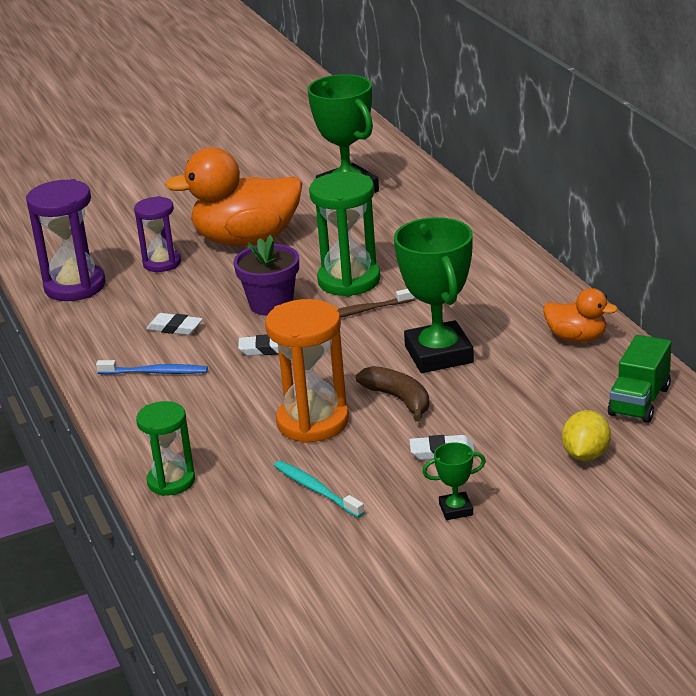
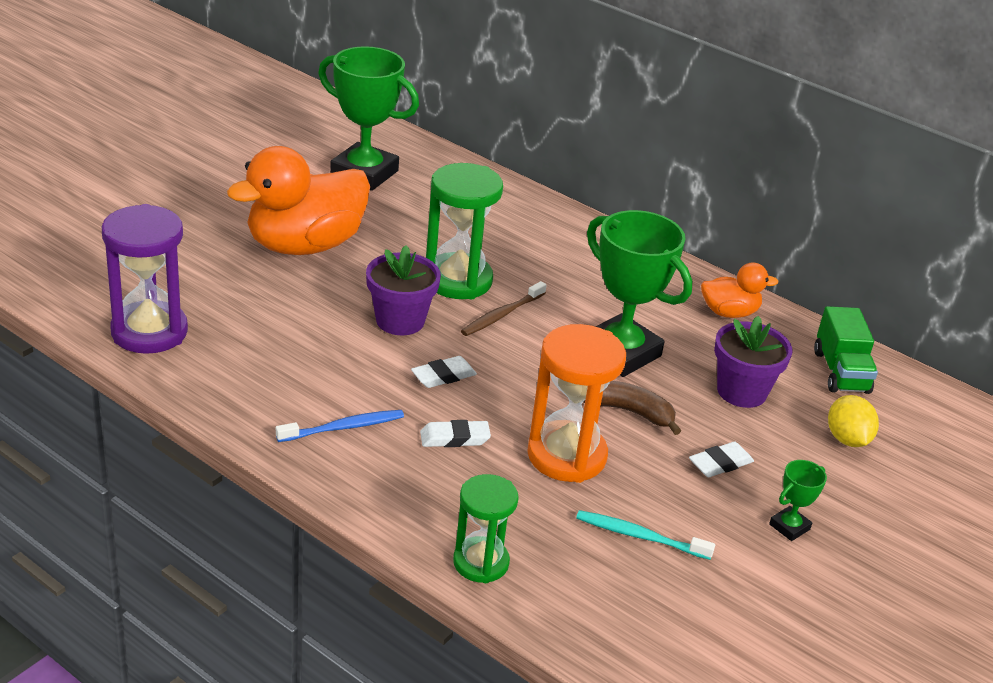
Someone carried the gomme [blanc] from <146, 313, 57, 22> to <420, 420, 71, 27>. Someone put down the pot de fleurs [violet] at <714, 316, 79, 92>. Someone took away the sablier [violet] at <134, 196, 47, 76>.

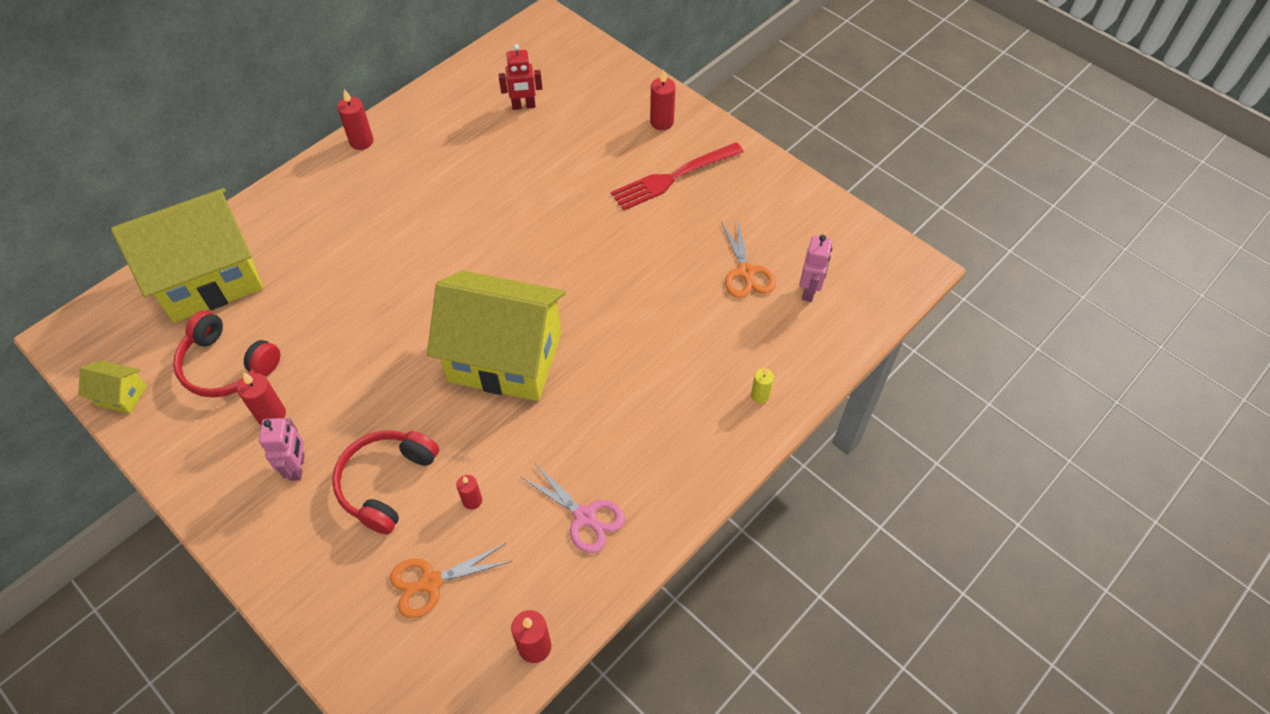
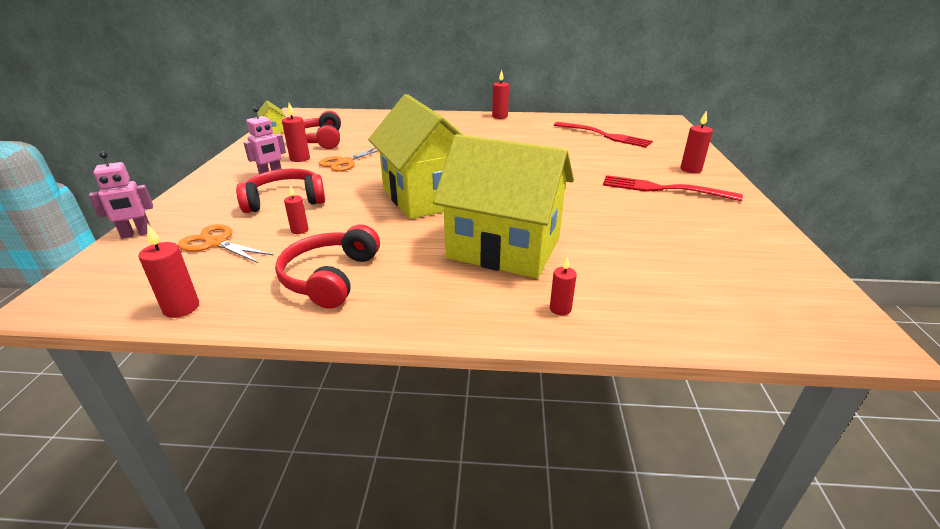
Someone carried the robot [rose] from <799, 235, 33, 67> to <89, 151, 64, 88>. Someone swapped the ciseaux [rose] at <521, 462, 104, 91> for the casque audio [rouge] at <275, 224, 105, 85>. Someone carried the ciseaux [orange] from <721, 221, 55, 77> to <318, 147, 61, 25>. Someone carried the maison [jaune] from <111, 188, 152, 135> to <433, 134, 141, 144>. Someone repainted the bougie [jaune] at <751, 368, 23, 35>, which became the bougie [rouge] at <550, 257, 27, 59>. Someone swapped the robot [rouge] at <499, 44, 43, 66> for the fourchette [rouge] at <554, 122, 99, 26>.

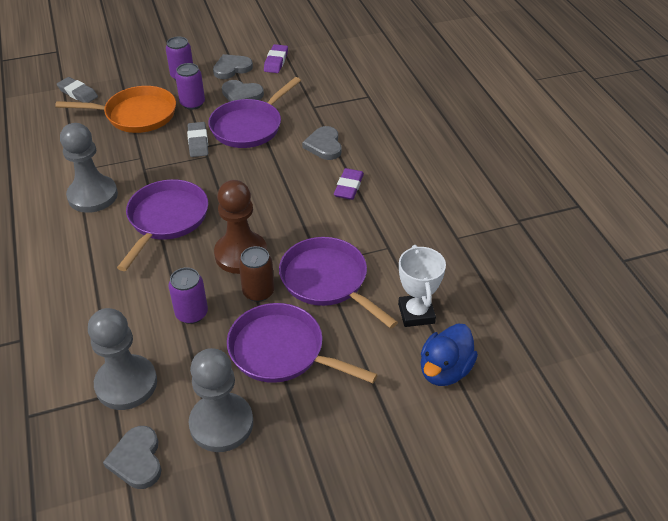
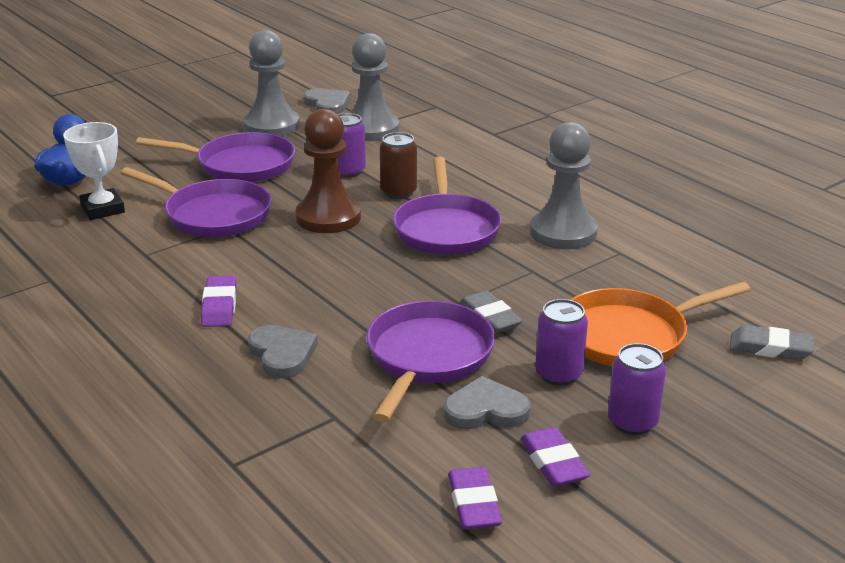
Someone carried the canette [marron] from <239, 246, 35, 56> to <380, 132, 37, 67>. Someone swapped the cœur [gris] at <213, 54, 40, 25> for the gomme [violet] at <520, 427, 70, 60>.

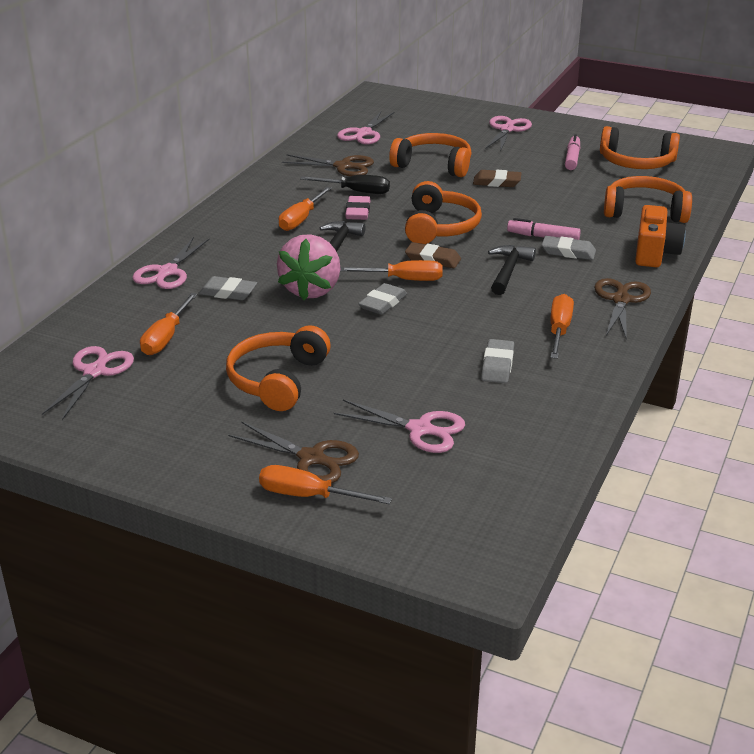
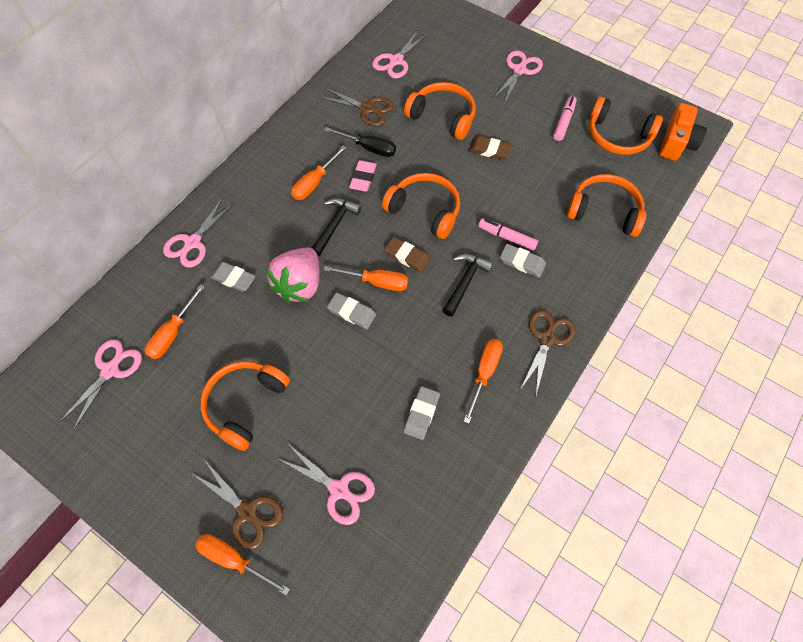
Someone rotated the gomme [gris] at <358, 283, 49, 32> by 75 degrees clockwise. Someone rotated the casque audio [orange] at <405, 181, 77, 63> by 75 degrees counterclockwise. Someone carried the appareil photo [orange] from <635, 205, 51, 62> to <659, 103, 48, 58>.

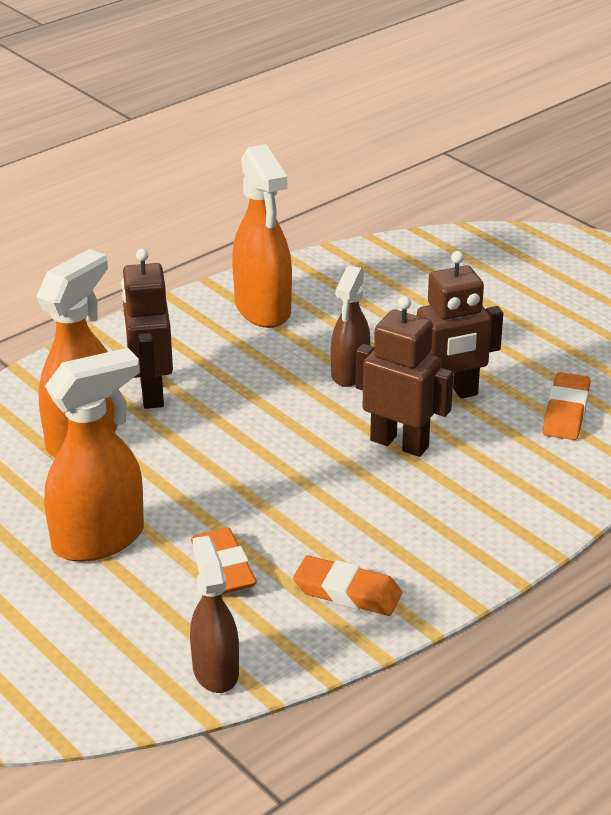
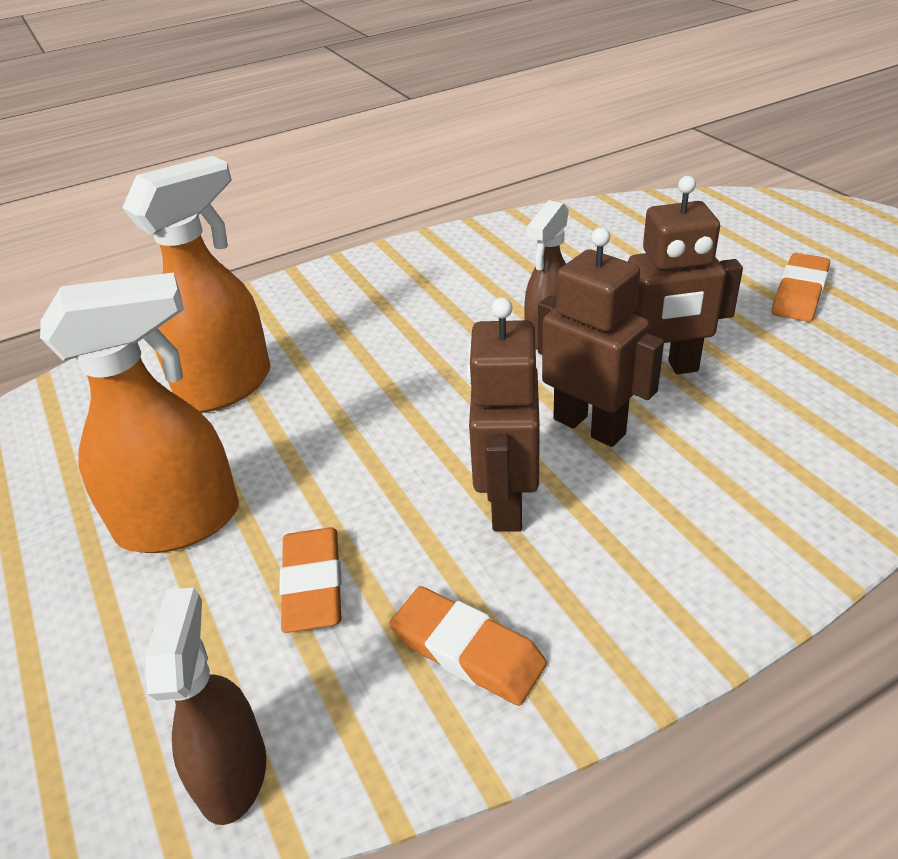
Someone carried the robot [marron] from <121, 249, 52, 160> to <466, 297, 74, 234>. Someone carried the gomme [orange] from <543, 372, 48, 68> to <772, 253, 58, 69>. Someone took away the vaporisateur [orange] at <232, 144, 60, 184>.

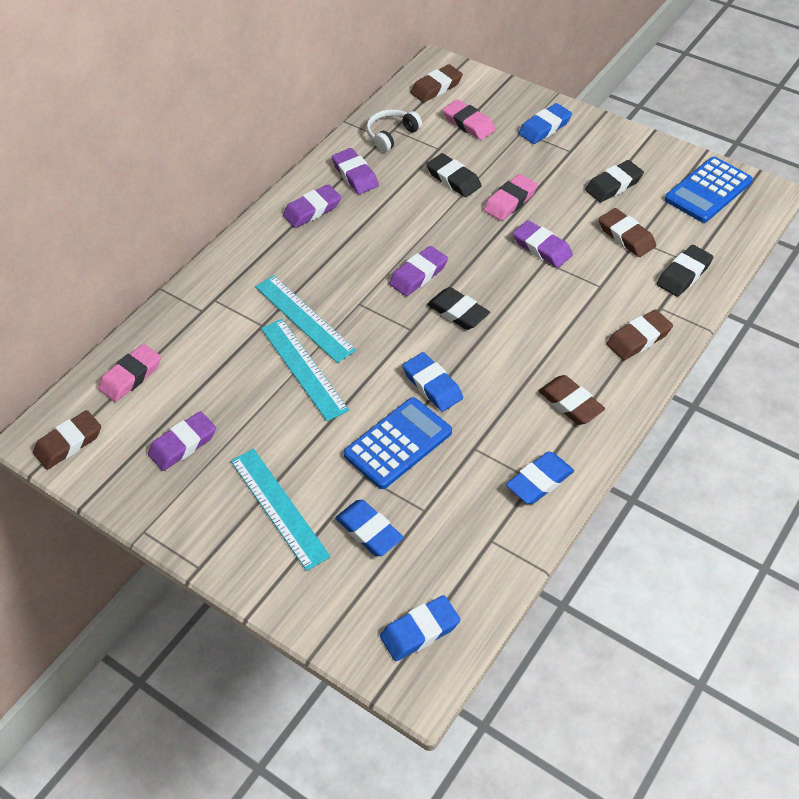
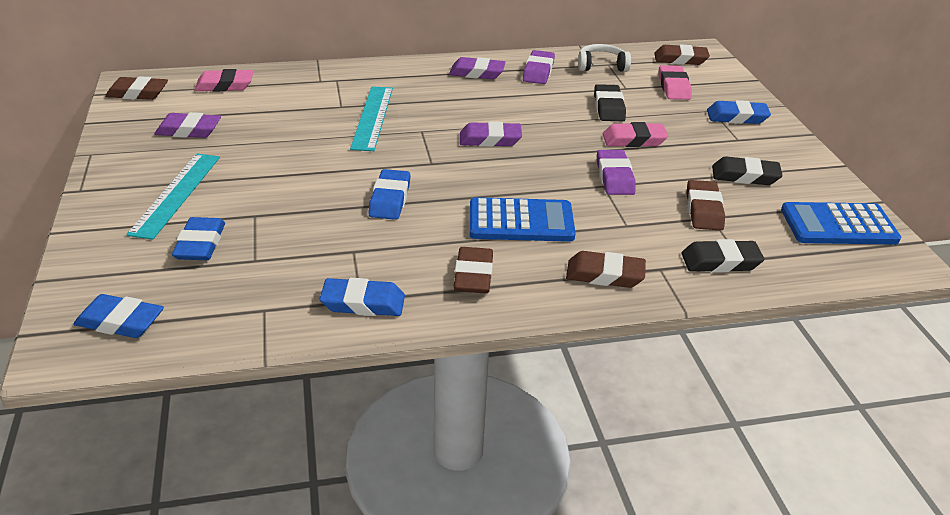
Someone carried the calculatrice [bleu] from <344, 397, 108, 92> to <470, 197, 106, 45>. Someone took away the règle [turquoise] at <261, 319, 88, 102>. Someone took away the gomme [noir] at <427, 287, 63, 43>.

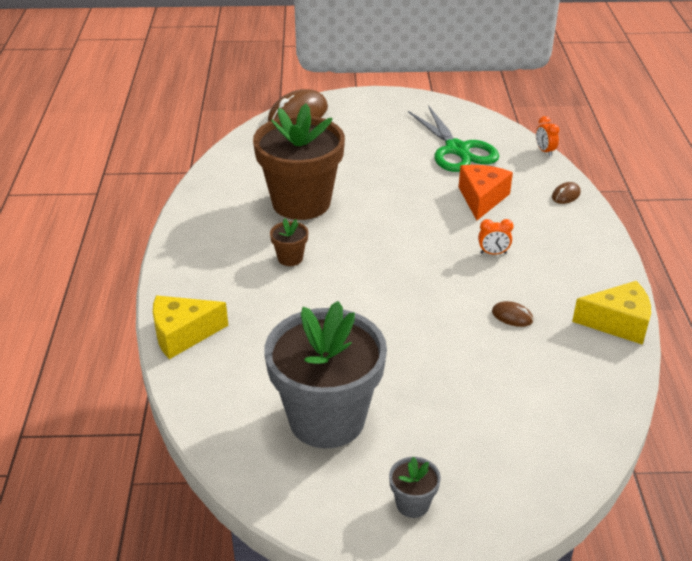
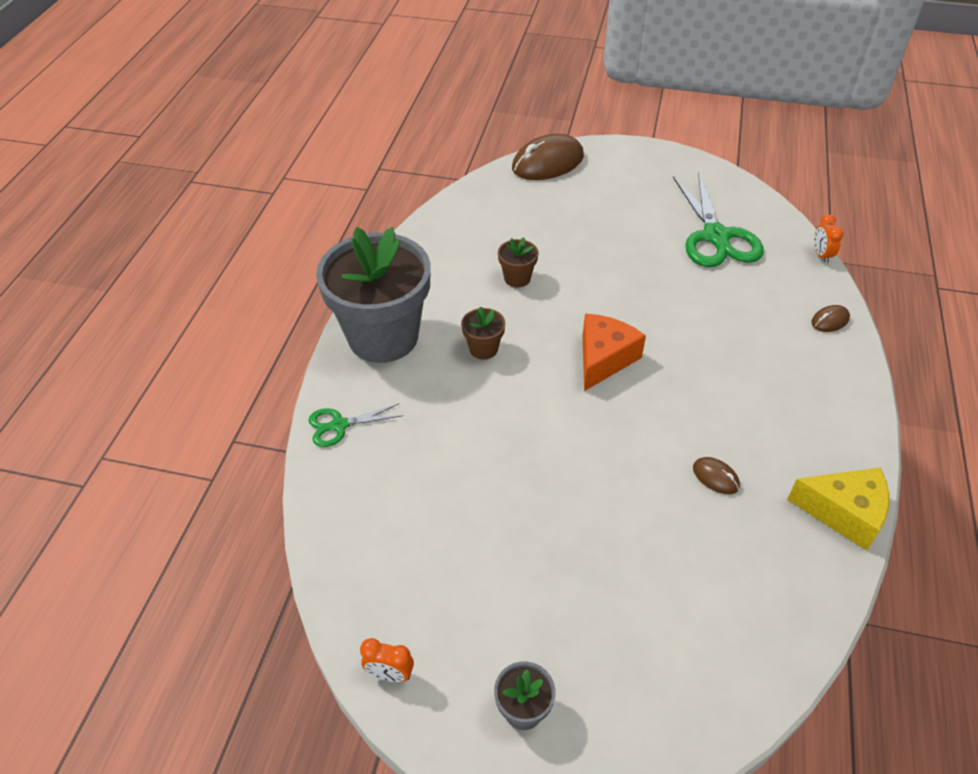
Someone swapped the fromage [jaune] at <153, 295, 75, 64> for the ciseaux [vert] at <308, 404, 95, 43>. Someone carried the pot de fleurs [gris] from <265, 301, 122, 147> to <316, 227, 115, 136>. Someone carried the réveil [orange] from <478, 219, 35, 36> to <360, 638, 54, 44>. Someone scaled the pot de fleurs [marron] at <253, 104, 92, 116> by 0.40. Someone carried the fromage [orange] from <459, 165, 54, 55> to <583, 314, 63, 77>.

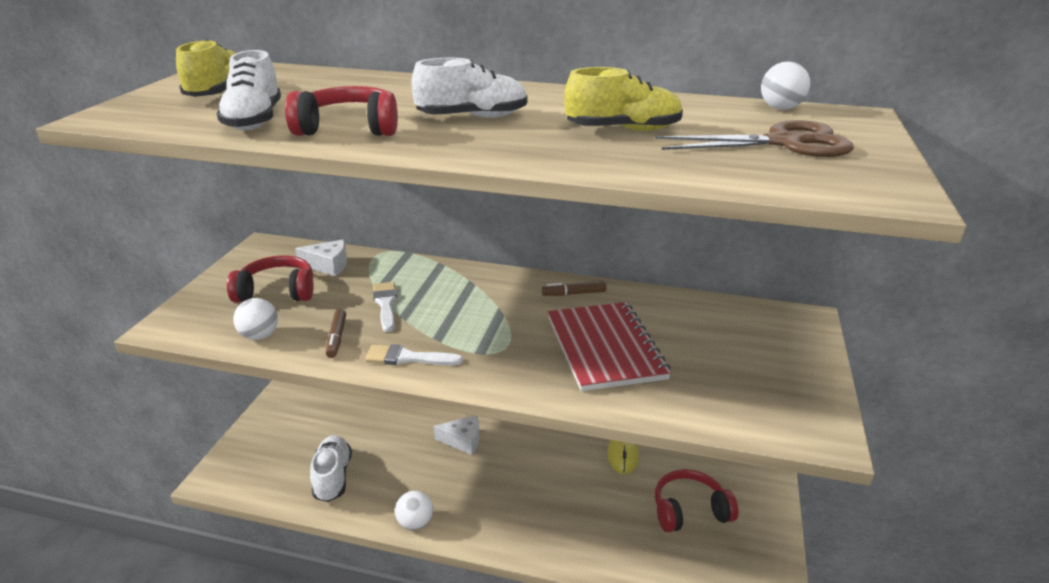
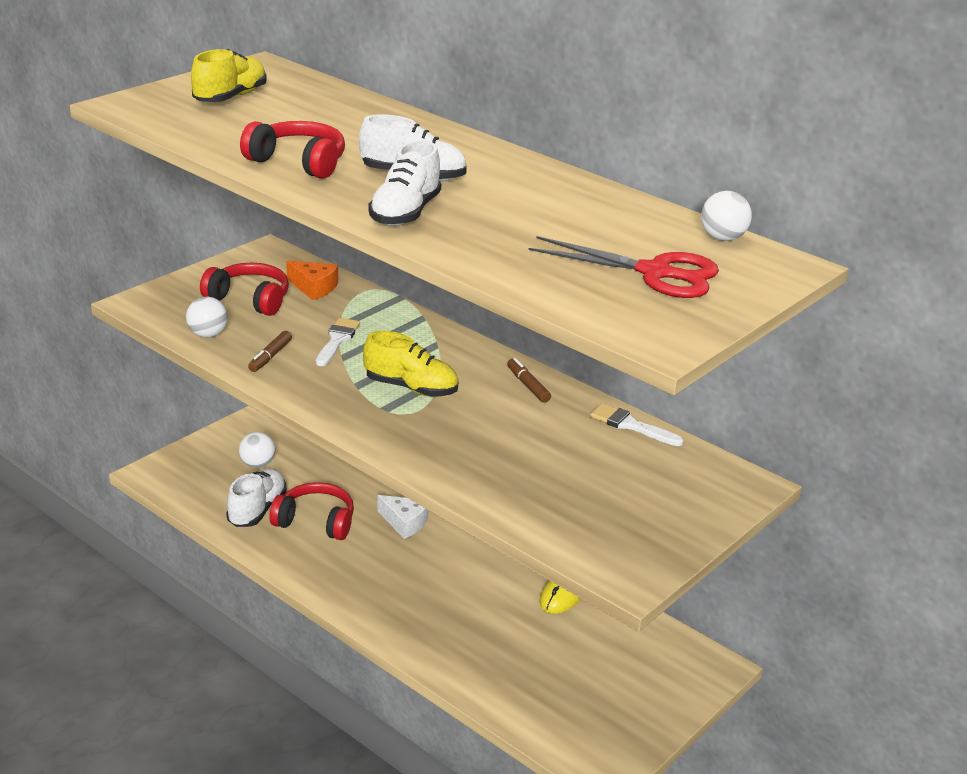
Someone carried the balle [blanc] from <395, 491, 38, 39> to <239, 432, 36, 36>. Someone carried the casque audio [rouge] from <655, 469, 84, 63> to <269, 482, 85, 58>. Someone repainted the fromage [blanc] at <295, 240, 52, 36>, which became the fromage [orange] at <286, 261, 52, 39>. Someone carried the chaussure [jaune] from <564, 67, 119, 64> to <363, 331, 95, 66>. Someone carried the chaussure [blanc] from <217, 50, 64, 80> to <368, 140, 73, 86>. Someone rotated the feutre [marron] at <542, 281, 65, 15> by 45 degrees clockwise. Someone repainted the ciseaux [marron] at <655, 120, 199, 37>, which became the ciseaux [rouge] at <529, 236, 190, 62>. Someone carried the pinceau [blanc] from <365, 344, 98, 21> to <590, 403, 94, 43>. Someone took away the carnet [rouge] at <548, 302, 123, 89>.

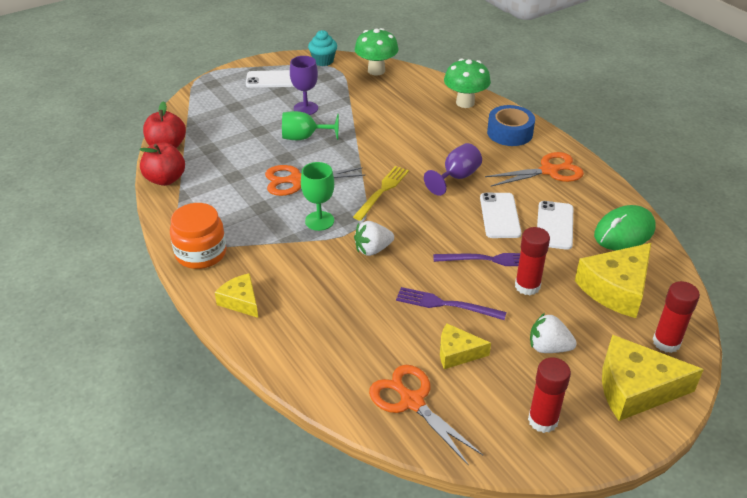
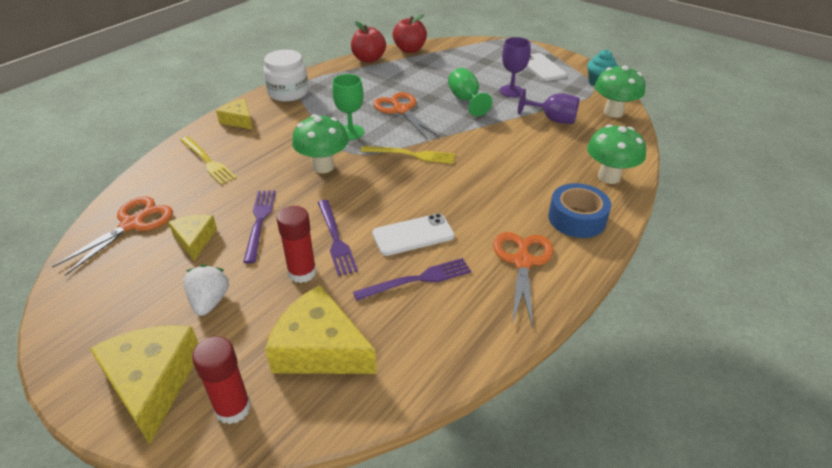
Someone put down the fourchette [jaune] at <180, 136, 57, 49>. Someone rotated the fromage [jaune] at <215, 273, 43, 45> by 75 degrees counterclockwise. Someone repainted the bocal [orange] at <170, 203, 56, 66>, which became the bocal [blanc] at <263, 50, 45, 52>. Someone swapped the fraise [blanc] at <354, 221, 40, 35> for the champignon [vert] at <292, 114, 57, 59>. Someone swapped the téléphone [blanc] at <537, 201, 36, 49> for the fourchette [violet] at <353, 258, 118, 43>. Someone rotated the ciseaux [orange] at <485, 152, 99, 35> by 135 degrees counterclockwise. Someone carried the verre à pied [violet] from <424, 143, 58, 53> to <518, 89, 62, 35>. Someone took away the bâton de colle [rouge] at <528, 358, 43, 75>. Someone took away the souris [vert] at <594, 205, 62, 45>.

